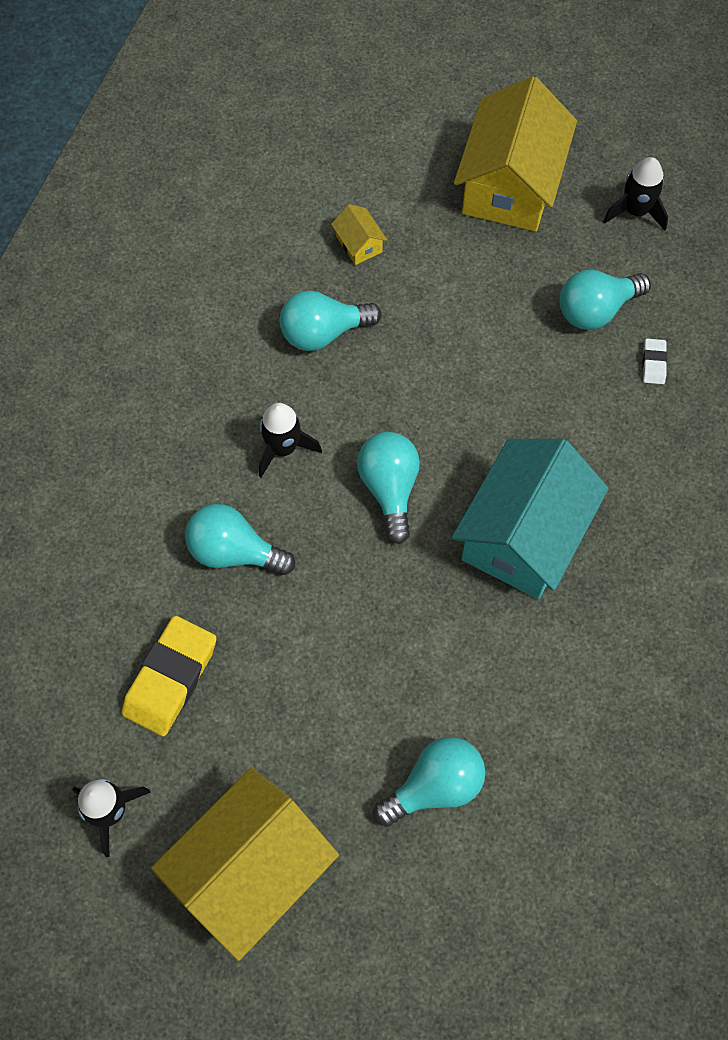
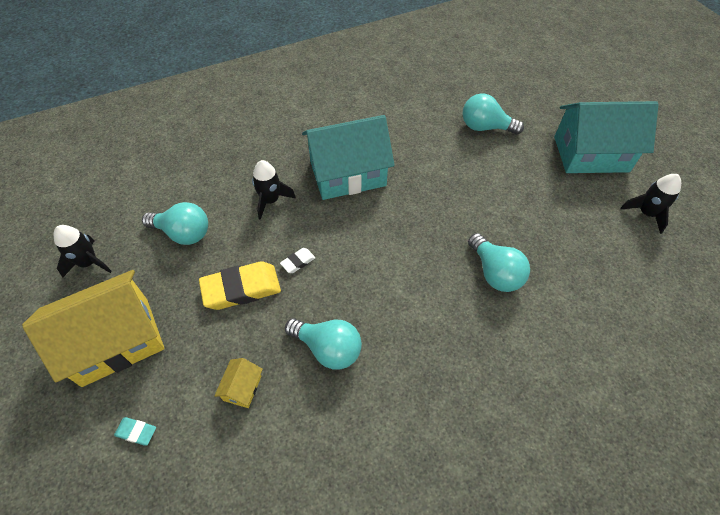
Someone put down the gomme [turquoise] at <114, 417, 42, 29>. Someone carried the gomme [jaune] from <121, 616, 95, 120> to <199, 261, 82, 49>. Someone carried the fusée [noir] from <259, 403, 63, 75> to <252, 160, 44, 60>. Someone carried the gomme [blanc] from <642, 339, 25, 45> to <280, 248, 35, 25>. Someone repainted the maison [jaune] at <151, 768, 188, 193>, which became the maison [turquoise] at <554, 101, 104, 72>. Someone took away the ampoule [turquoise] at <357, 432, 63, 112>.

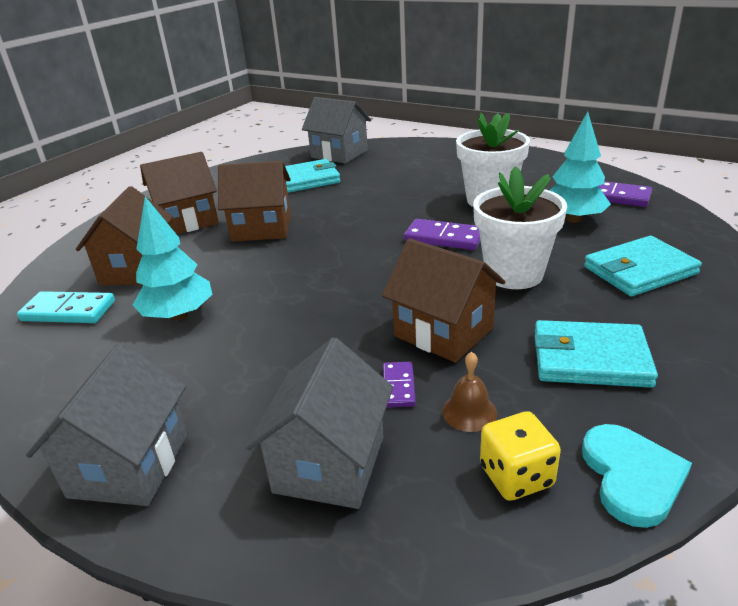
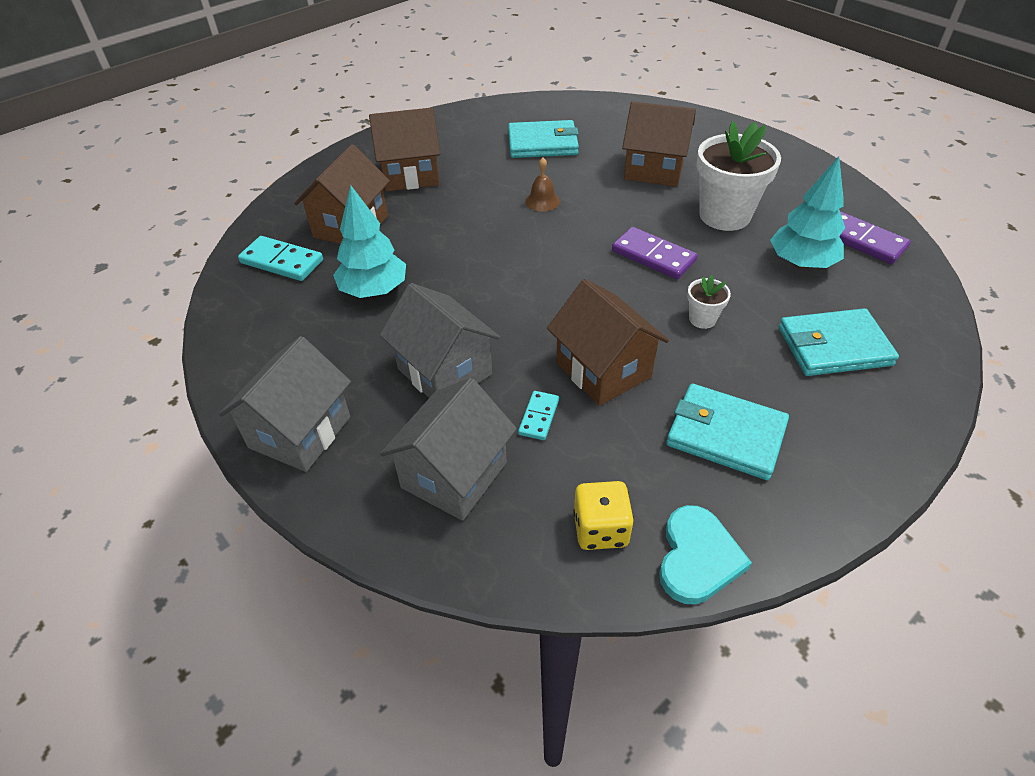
Someone carried the maison [gris] from <302, 97, 69, 67> to <380, 283, 120, 115>. Someone repainted the domino [violet] at <383, 362, 33, 45>, which became the domino [turquoise] at <518, 391, 41, 49>. Someone carried the cloche [marron] from <442, 352, 55, 80> to <525, 157, 35, 55>. Someone carried the maison [marron] from <218, 161, 73, 81> to <622, 102, 74, 85>. Someone scaled the pot de fleurs [blanc] at <473, 166, 94, 123> by 0.46.

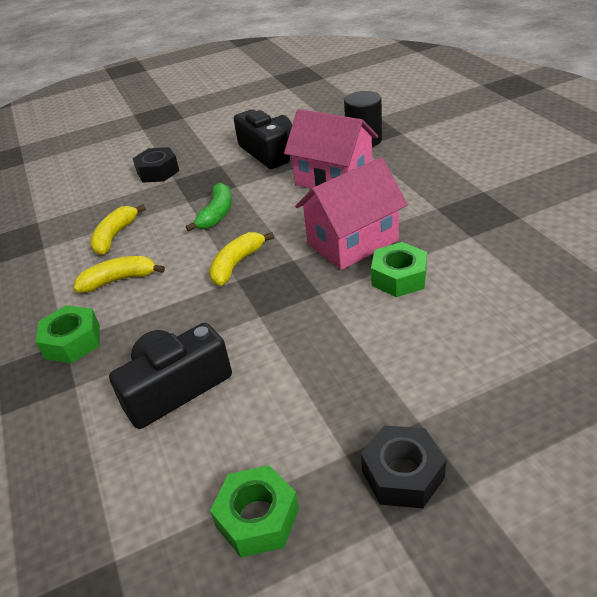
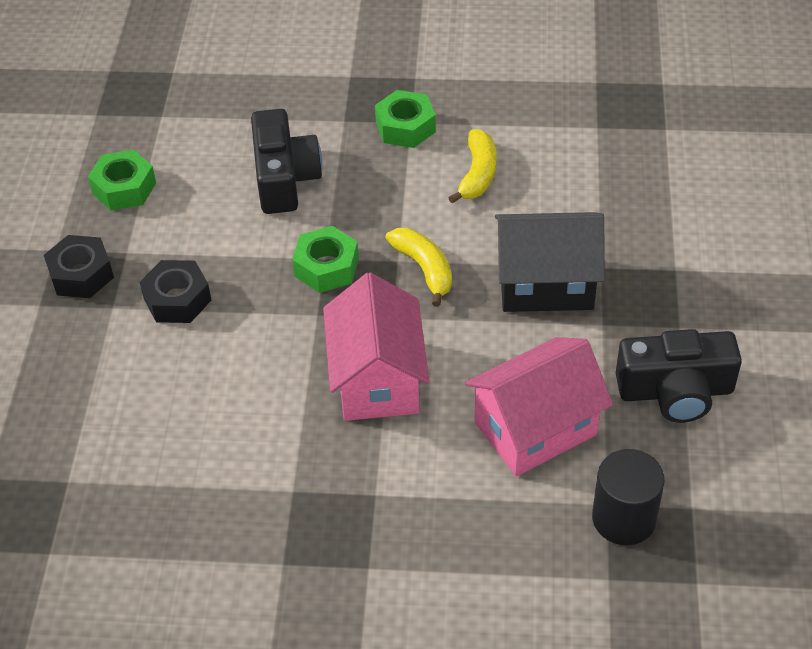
Someone carried the écrou [noir] from <133, 147, 46, 36> to <139, 260, 72, 63>. Someone carried the écrou [vert] from <371, 242, 56, 55> to <292, 226, 67, 67>. Someone swapped the banane [vert] at <186, 183, 46, 49> for the maison [noir] at <495, 212, 110, 100>. Someone took away the banane [jaune] at <90, 205, 56, 50>.

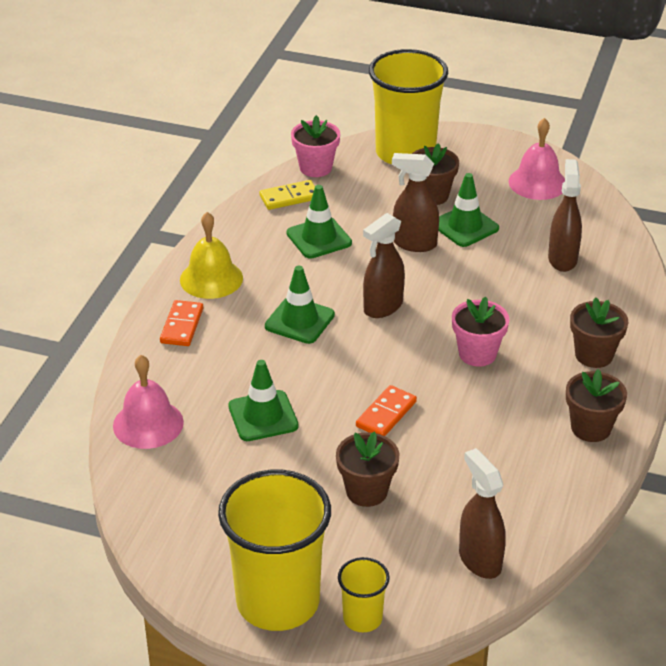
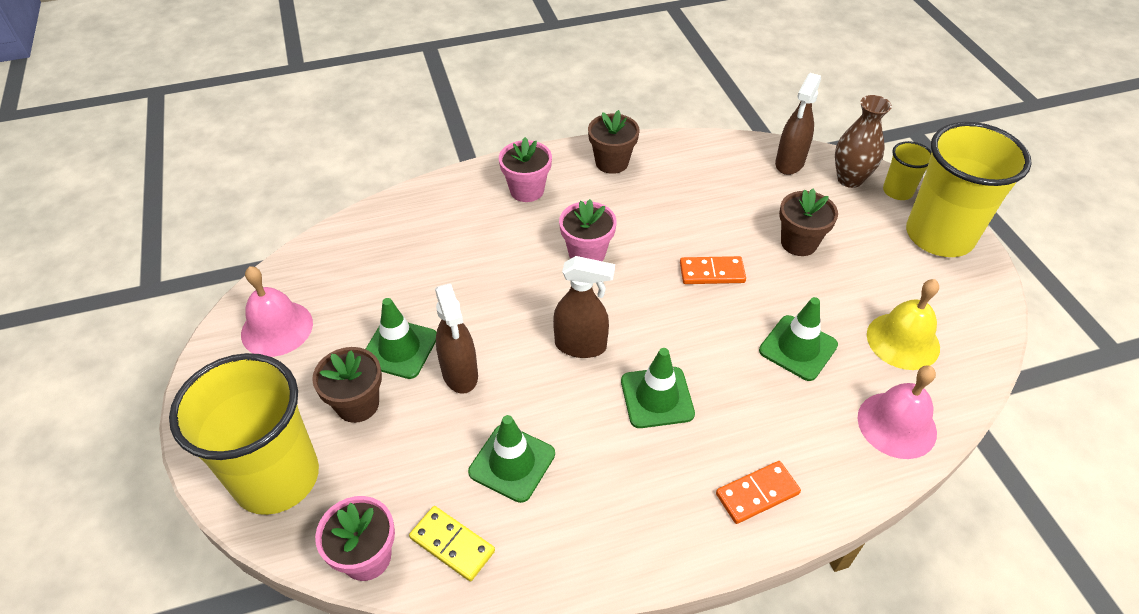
Someone repainted the pot de fleurs [marron] at <570, 297, 58, 71>, which became the pot de fleurs [rose] at <499, 137, 53, 65>. Someone put down the vase [marron] at <835, 95, 57, 93>. Someone carried the cloche [jaune] from <180, 212, 63, 87> to <867, 279, 73, 91>. Someone took away the vaporisateur [marron] at <548, 159, 34, 113>.

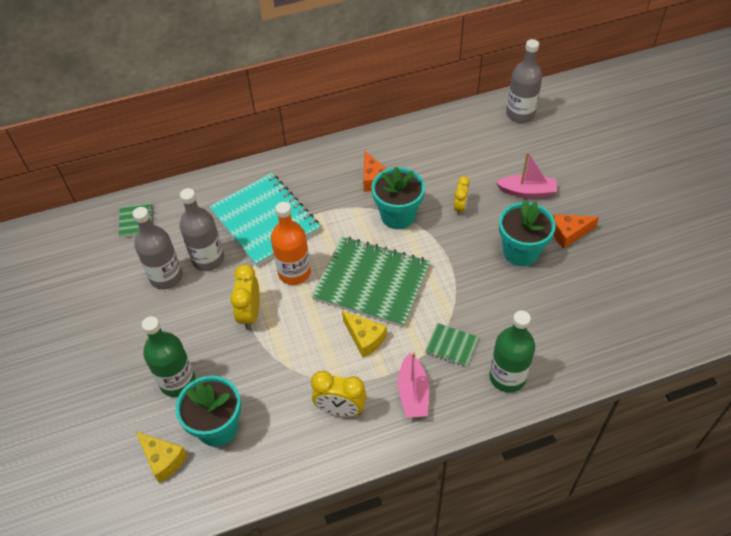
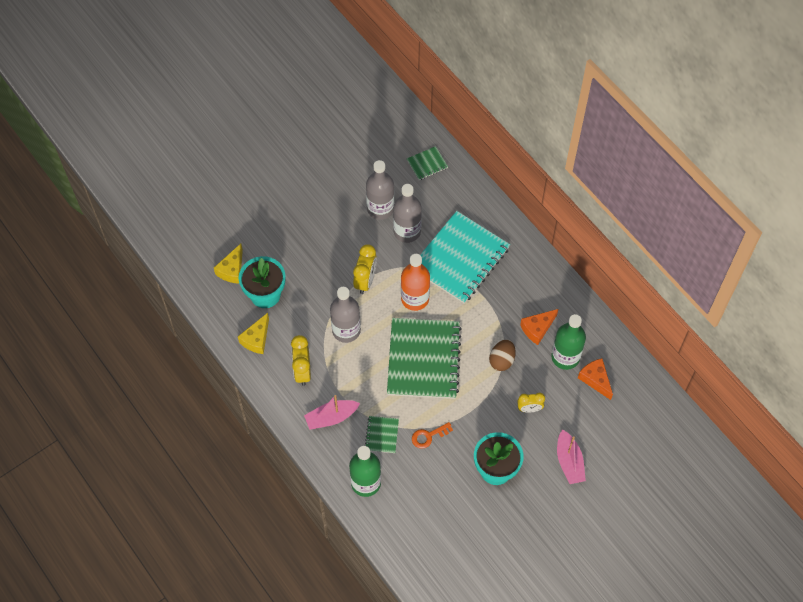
Someone carried the fromage [jaune] from <342, 311, 45, 47> to <238, 313, 31, 41>. Someone carried the bouteille [gris] from <506, 39, 36, 84> to <330, 287, 31, 56>. Someone rotated the réveil [jaune] at <230, 264, 30, 66> by 120 degrees clockwise. Someone put down the clé [orange] at <412, 422, 41, 27>. Someone swapped the pot de fleurs [turquoise] at <372, 167, 53, 62> for the œuf [marron] at <489, 340, 27, 31>. Someone carried the bouteille [vert] from <142, 316, 54, 81> to <551, 314, 35, 56>. Someone carried the fromage [orange] from <553, 214, 46, 35> to <578, 358, 35, 42>.

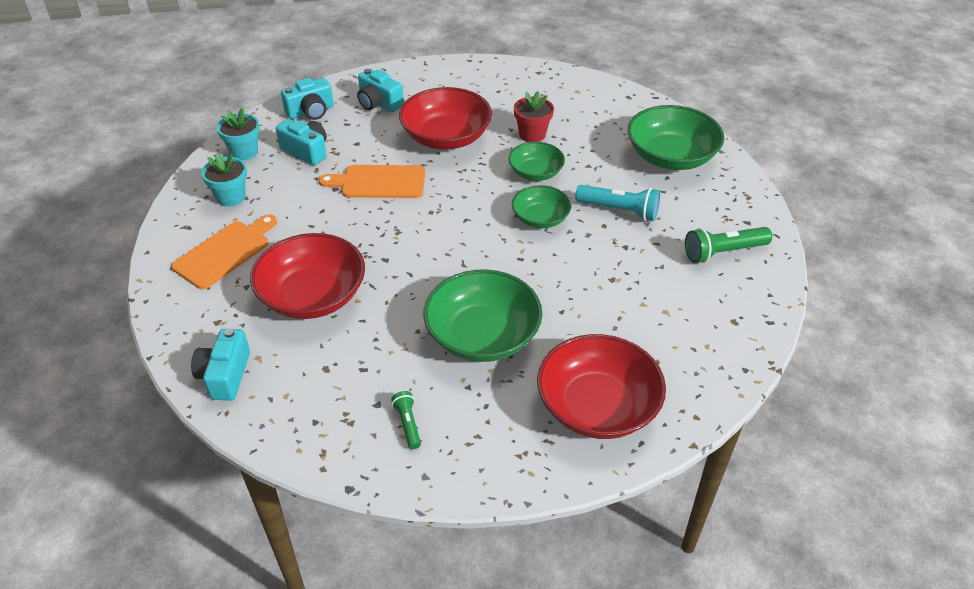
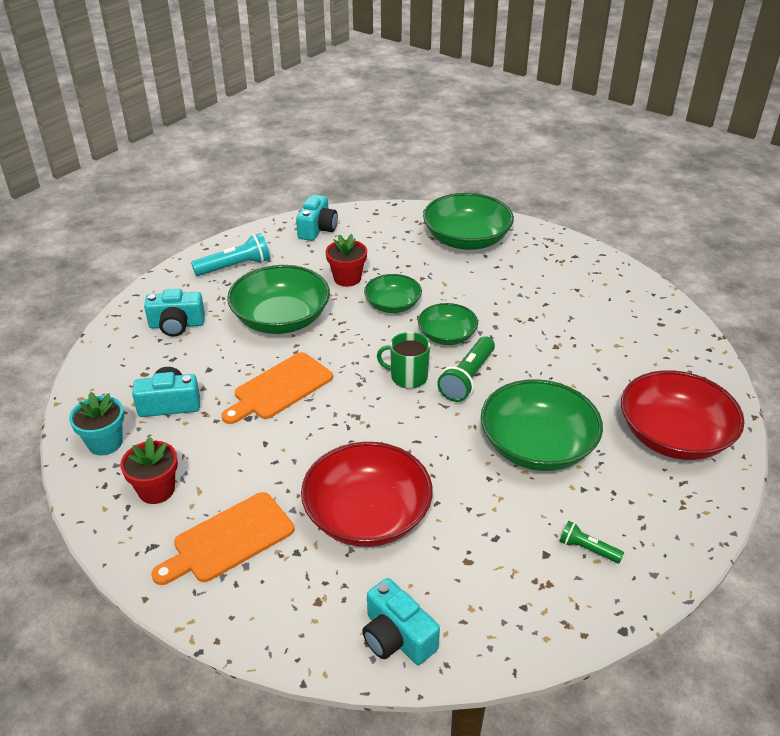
Someone repainted the pot de fleurs [turquoise] at <201, 153, 46, 54>, which became the pot de fleurs [rouge] at <120, 436, 58, 68>. Someone rotated the planche à découper [orange] at <171, 214, 106, 75> by 120 degrees counterclockwise. Someone carried the lampe de poche [turquoise] from <575, 185, 85, 36> to <191, 233, 79, 43>. Someone repainted the bol [rouge] at <399, 87, 93, 62>, which became the bol [vert] at <227, 265, 103, 69>. Someone carried the appareil photo [turquoise] from <281, 78, 53, 42> to <296, 195, 42, 46>. Someone put down the tasse [vert] at <377, 332, 53, 57>. Someone carried the lampe de poche [vert] from <685, 227, 87, 36> to <437, 336, 58, 66>.

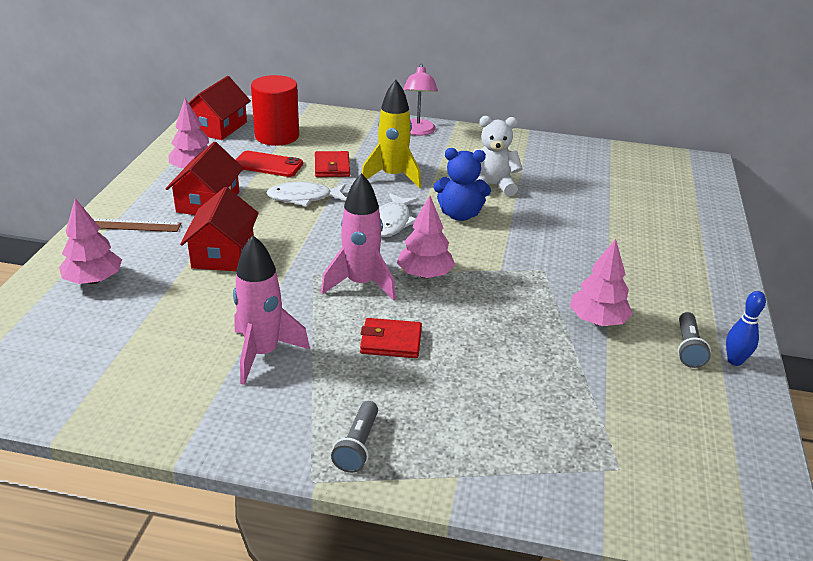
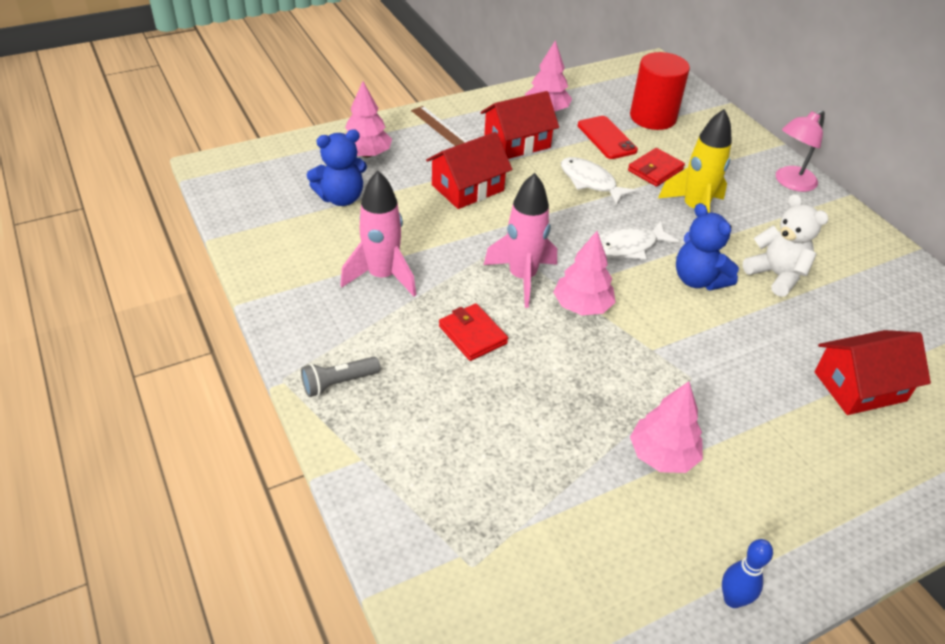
Someone put down the ours en peluche [bleu] at <307, 129, 60, 77>. Someone carried the maison [rouge] from <180, 76, 71, 64> to <814, 330, 117, 85>. Someone took away the lampe de poche [gris] at <678, 312, 33, 56>.

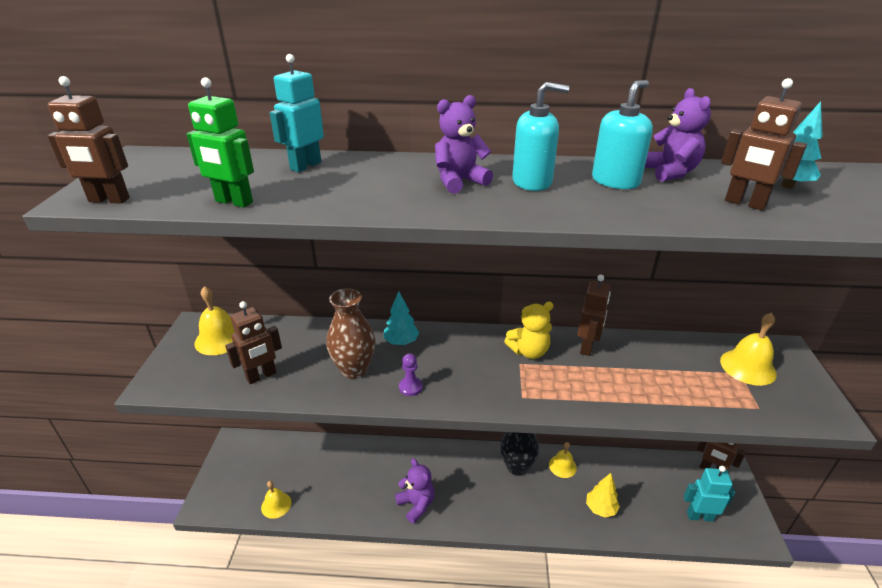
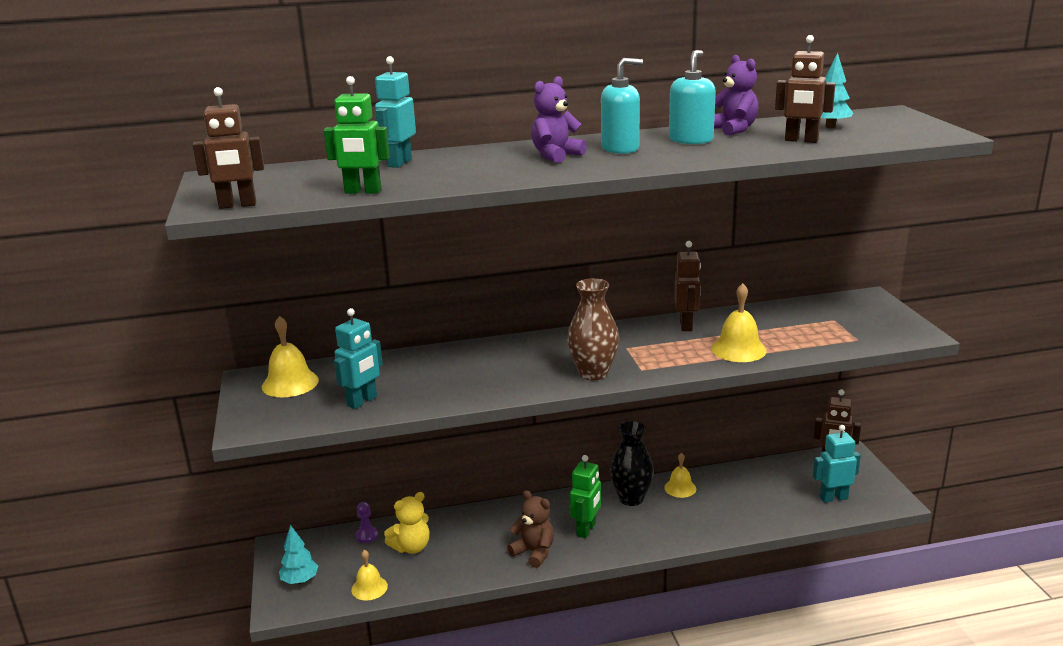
Someone carried the arbre [turquoise] from <384, 291, 35, 54> to <279, 525, 39, 59>. Someone repainted the robot [marron] at <225, 301, 57, 83>, which became the robot [turquoise] at <334, 308, 49, 101>. Someone carried the pion [violet] from <399, 353, 24, 43> to <356, 502, 22, 41>. Someone carried the ours en peluche [jaune] from <504, 302, 49, 57> to <384, 492, 45, 62>. Someone repainted the ours en peluche [violet] at <395, 458, 40, 66>, which became the ours en peluche [marron] at <507, 490, 47, 78>. Someone carried the vase [marron] from <326, 288, 50, 91> to <567, 278, 52, 102>. Someone put down the robot [vert] at <570, 455, 31, 83>. Someone carried the cloche [jaune] from <720, 313, 57, 73> to <711, 283, 56, 79>. Someone took away the arbre [jaune] at <586, 473, 34, 44>.

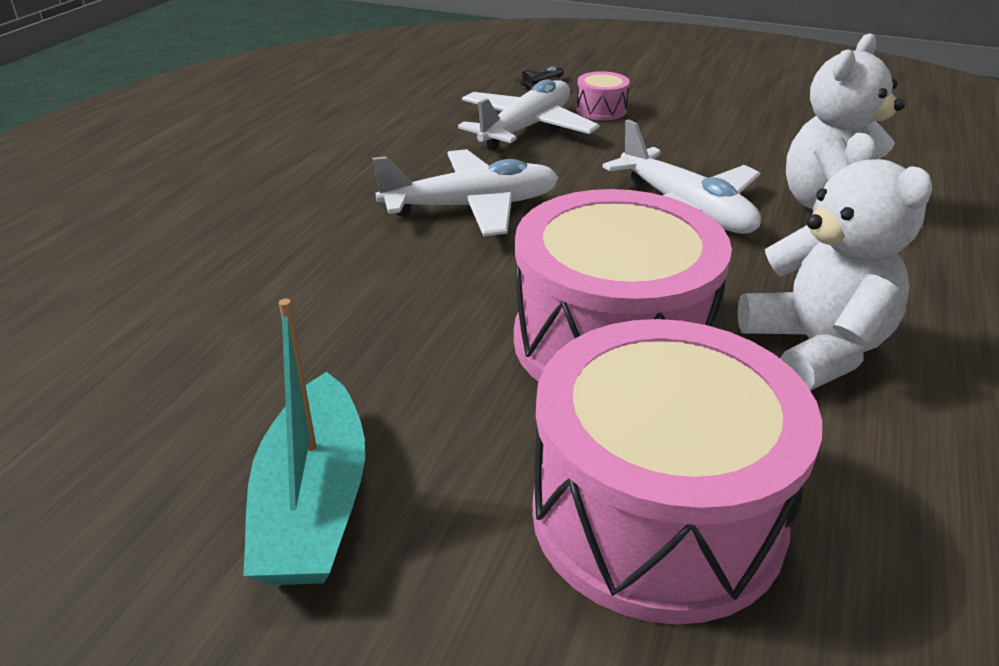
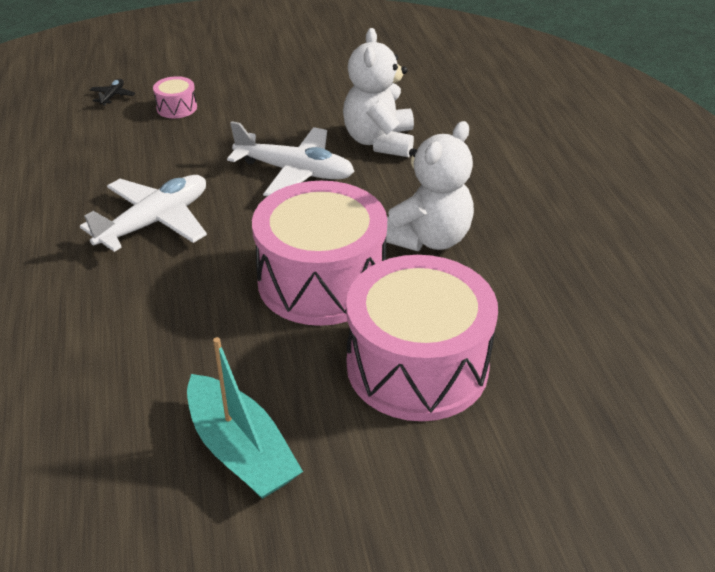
Someone rotated the ours en peluche [blanc] at <737, 133, 195, 258> by 90 degrees clockwise. Someone took away the avion [blanc] at <458, 79, 142, 71>.

